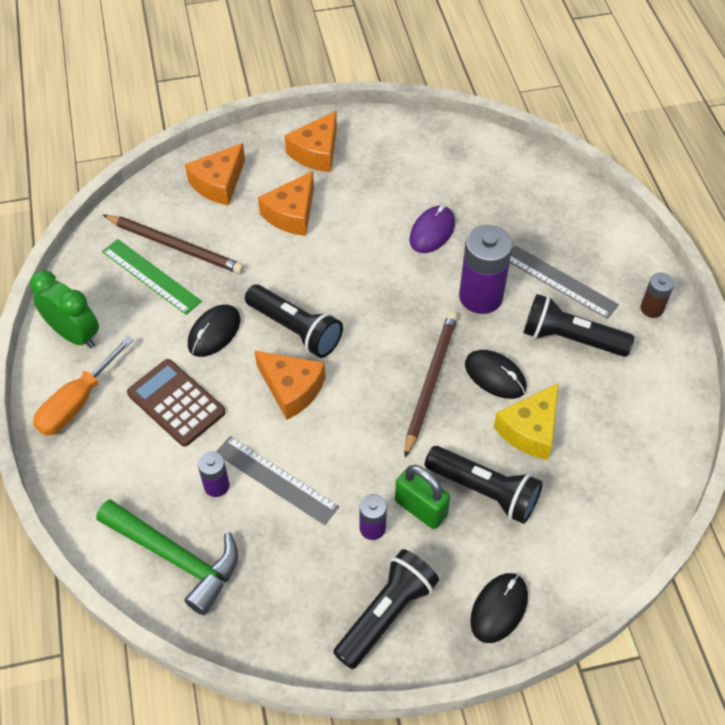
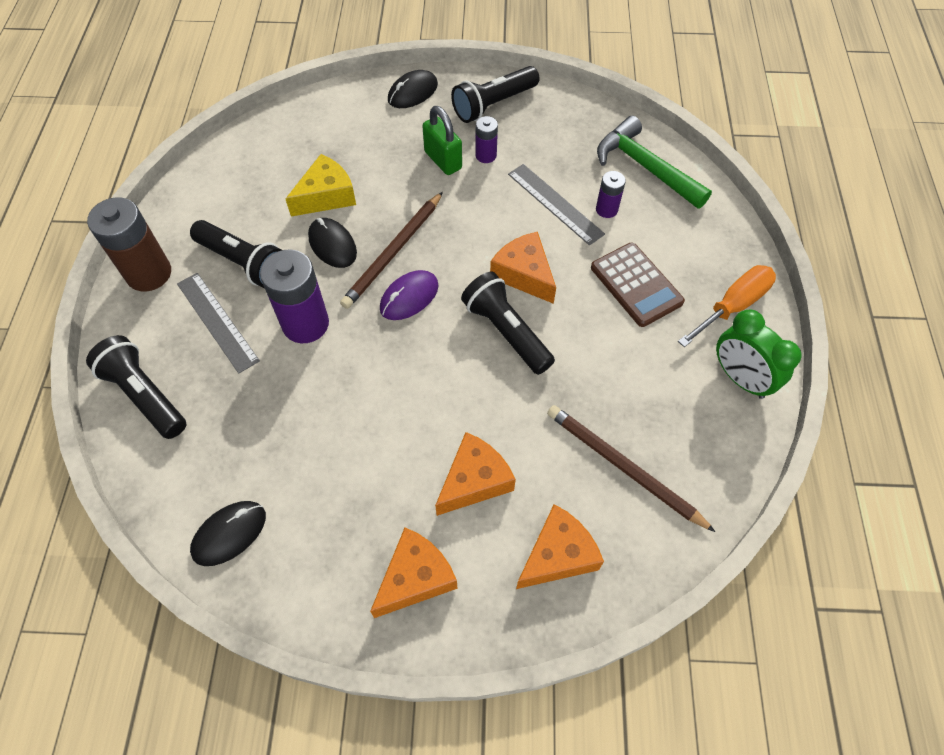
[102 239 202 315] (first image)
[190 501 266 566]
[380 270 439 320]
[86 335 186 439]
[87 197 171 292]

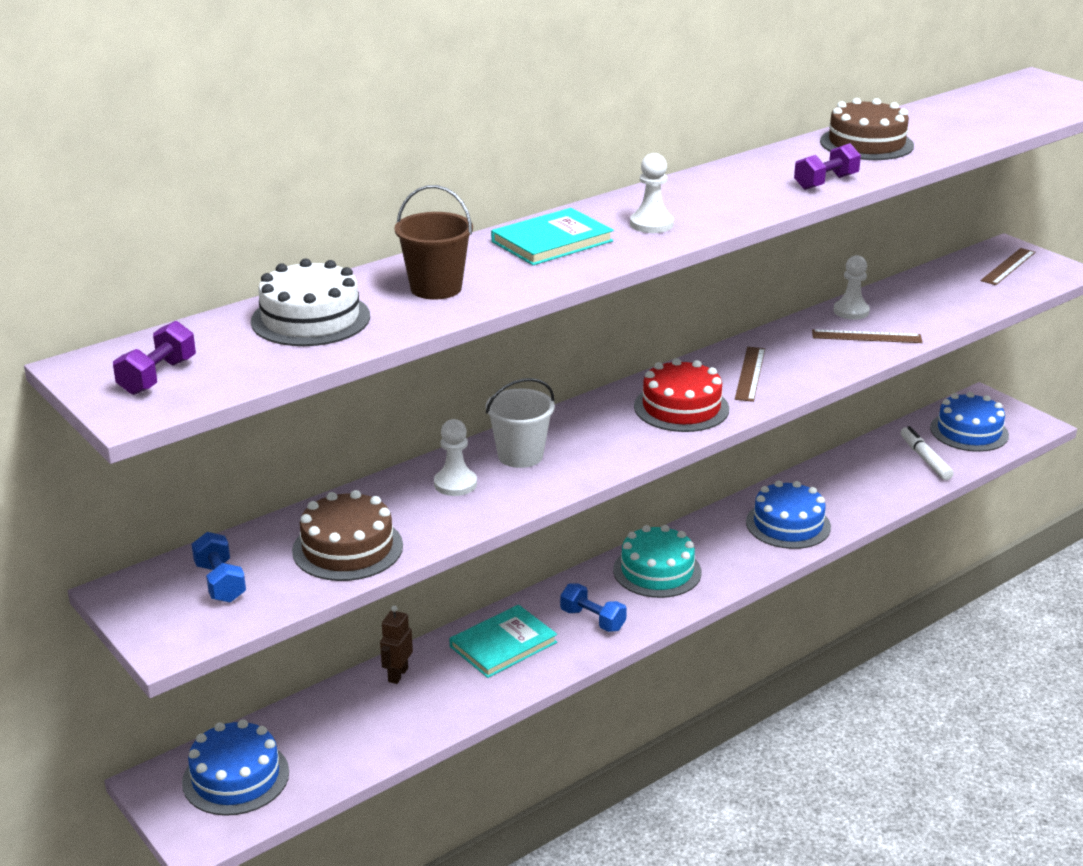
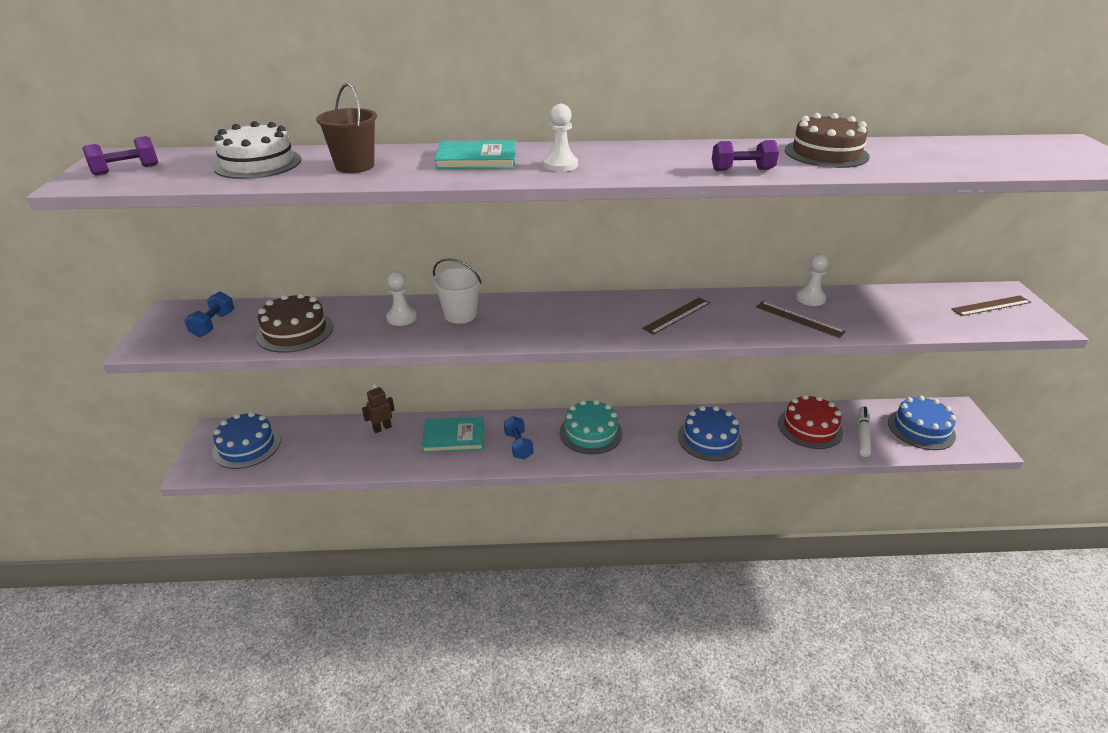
[778 394 843 449]

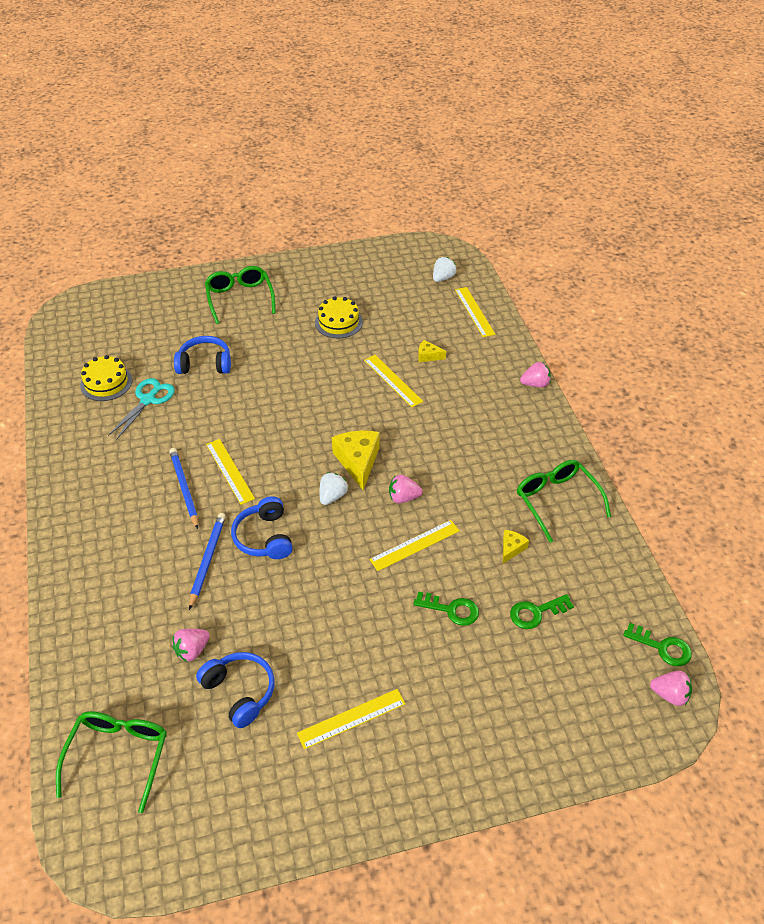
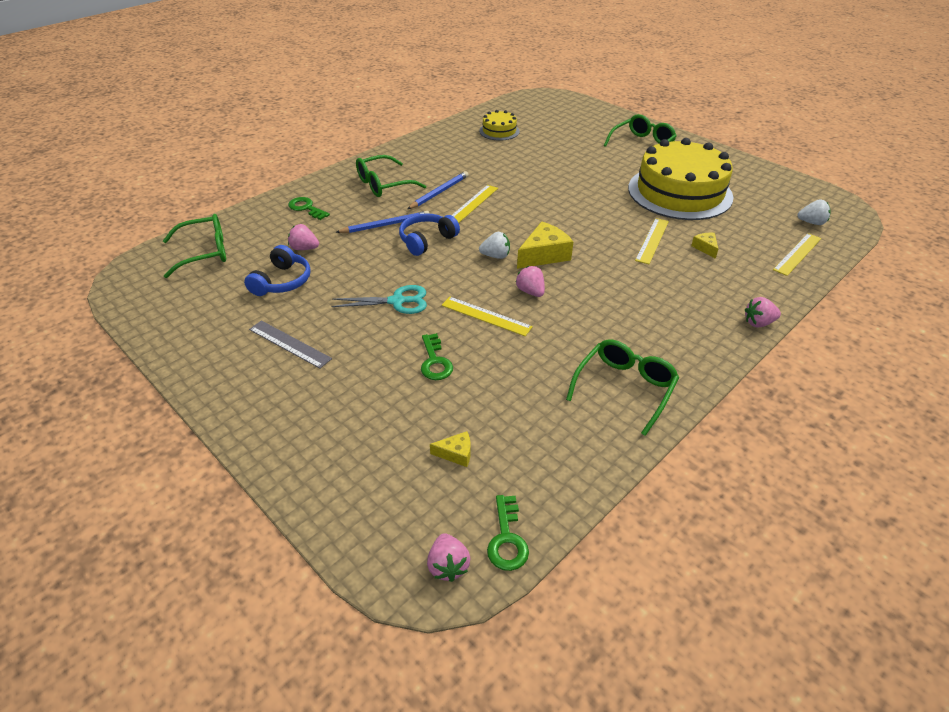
[331 285 427 314]
[174 336 231 374] (first image)
[249 320 332 369]
[628 138 734 220]
[430 431 470 467]
[288 197 330 220]
[745 297 781 327]
[356 155 426 197]

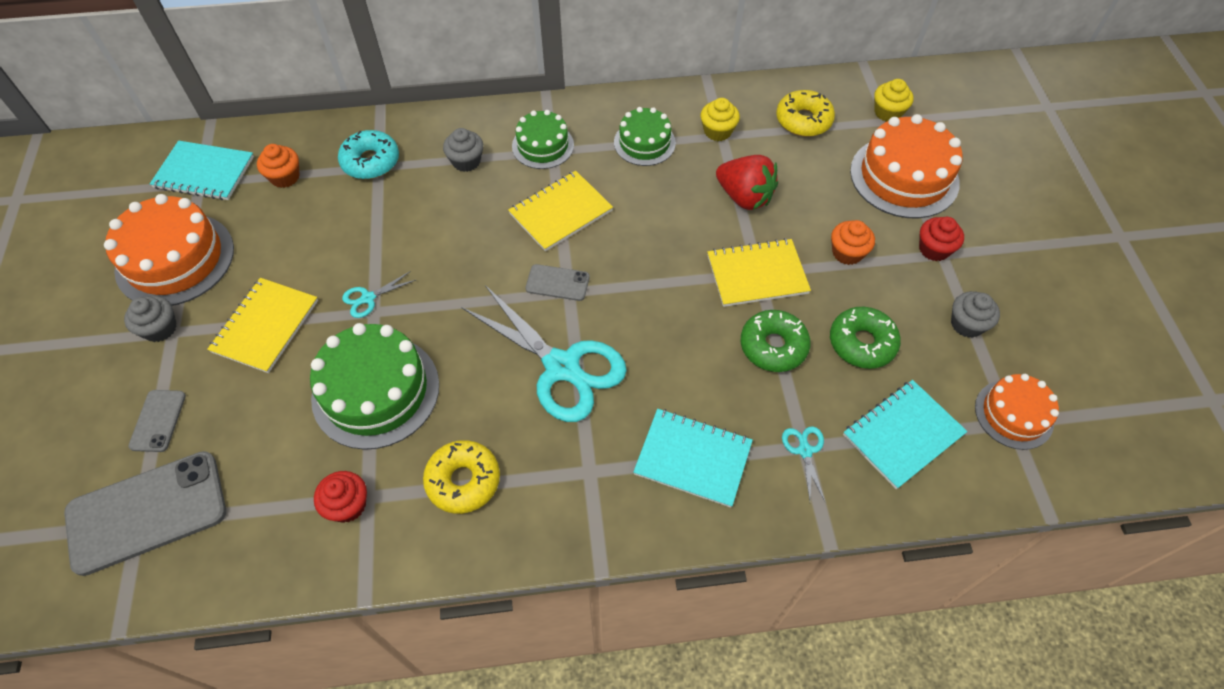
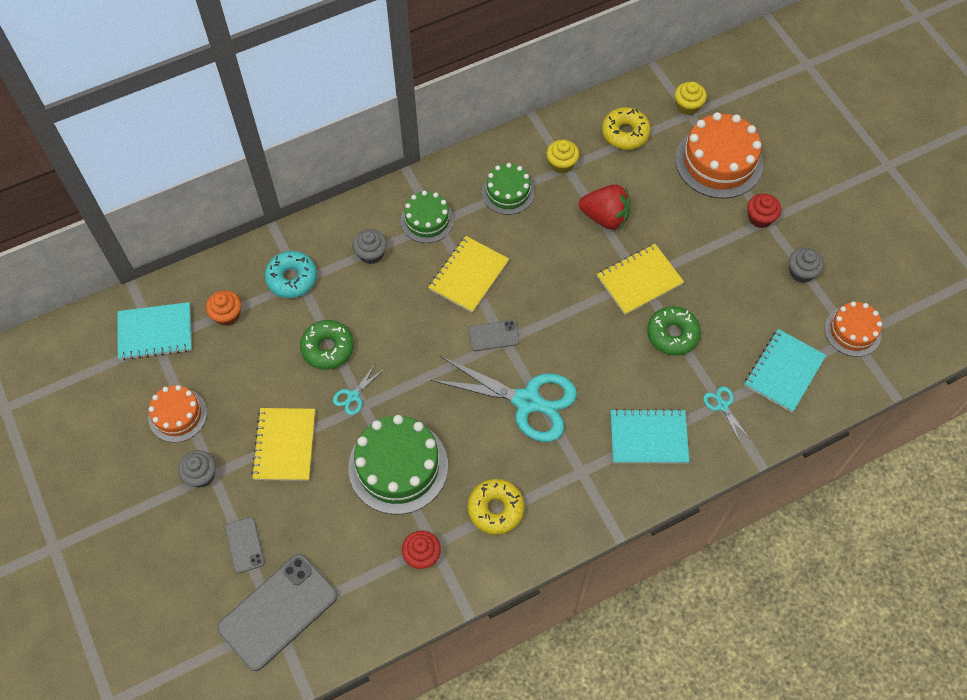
[148 385 207 442]
[300 320 354 370]
[831 220 875 265] (first image)

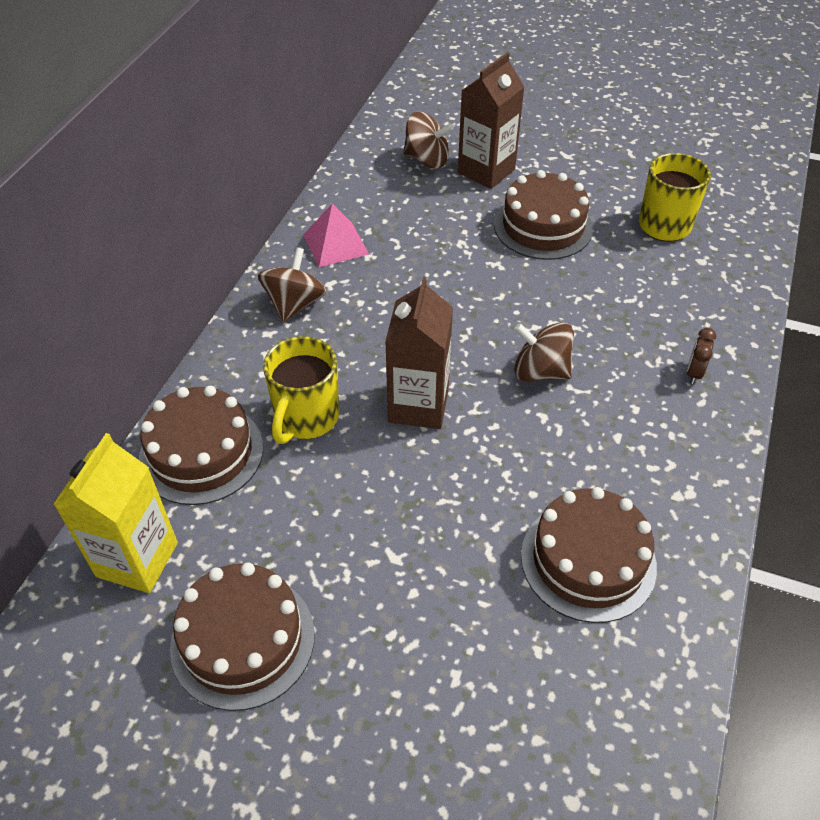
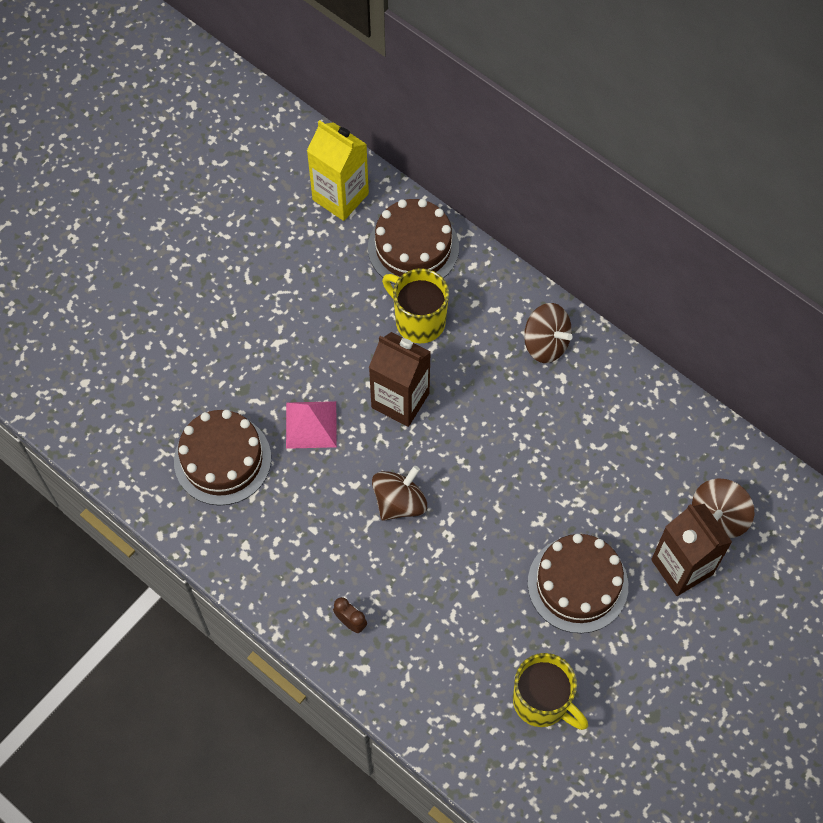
[170 562 315 711] (first image)
[286 401 337 449]

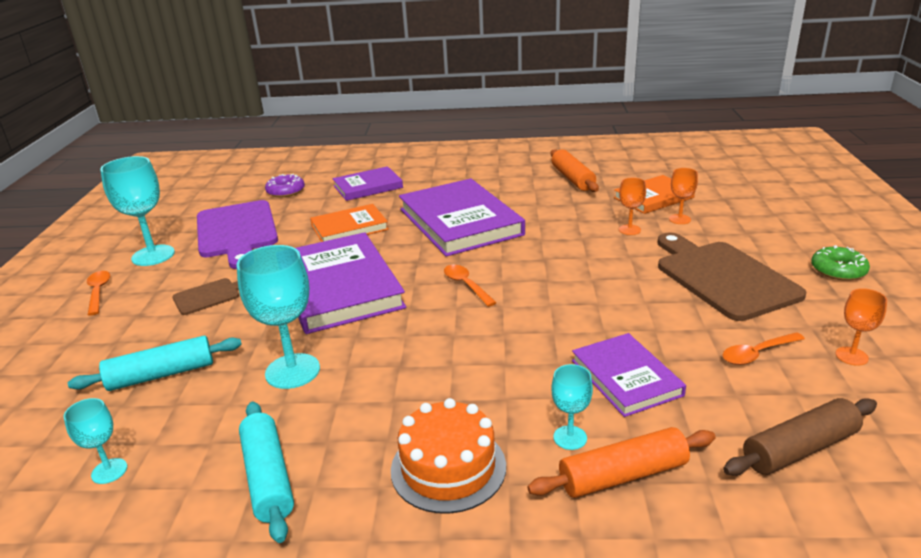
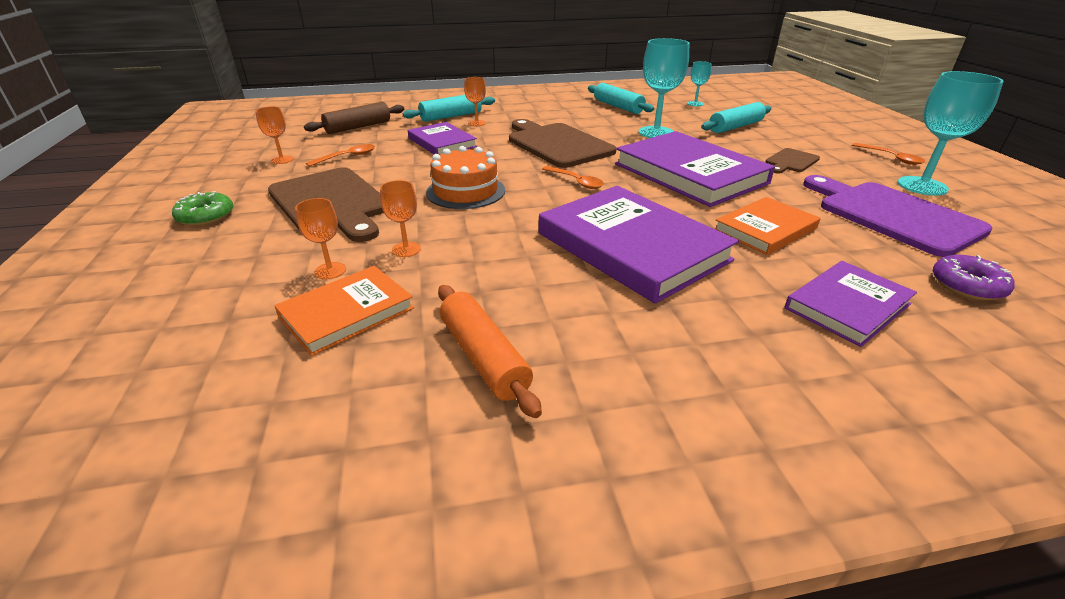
[426 146 505 209]
[403 95 495 122]
[464 77 486 126]
[509 119 616 168]

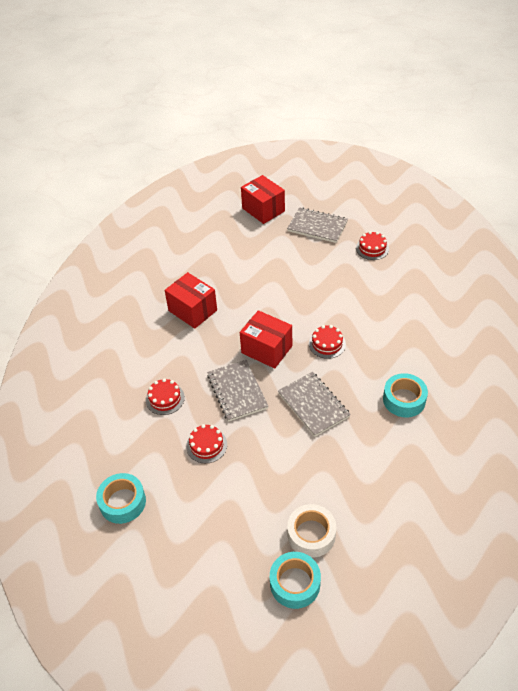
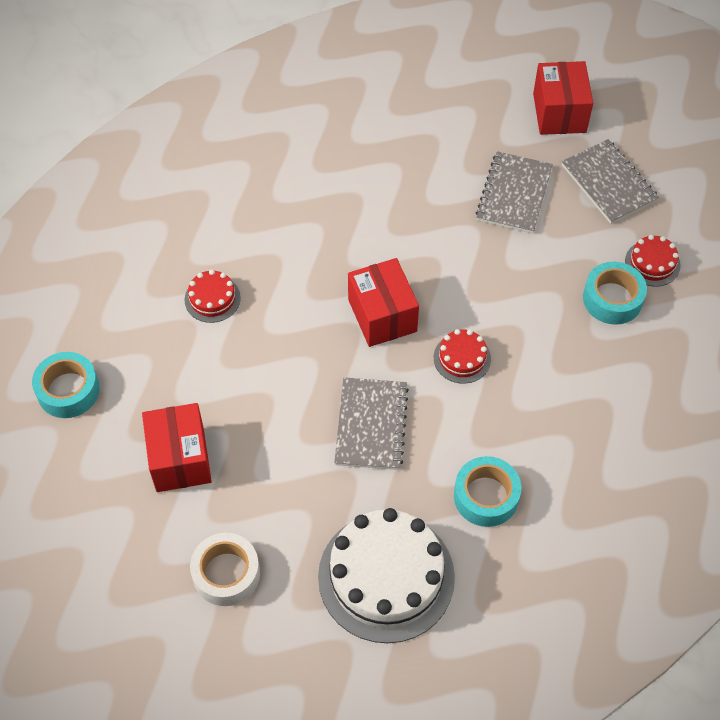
[142 403 212 492]
[186 424 227 463] (first image)
[476 151 553 234]
[583 262 647 325]
[318 508 455 643]

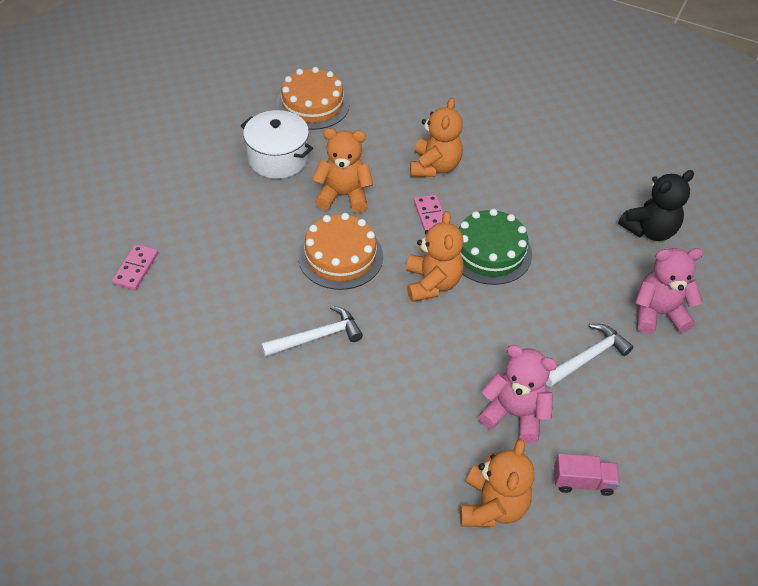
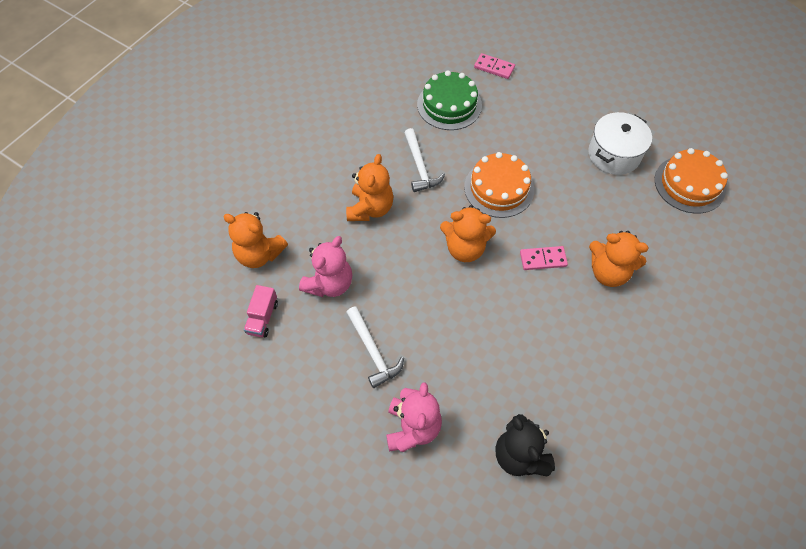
[346 154 394 221]
[417 70 482 130]

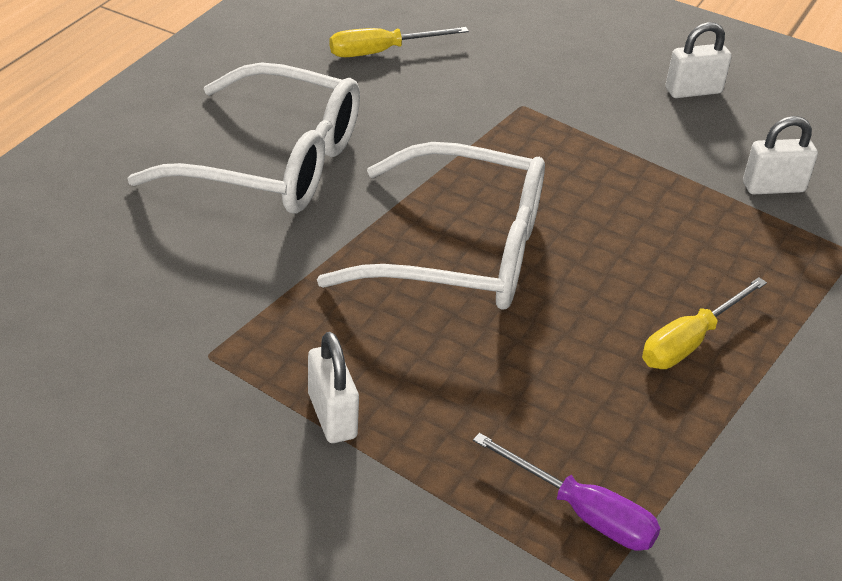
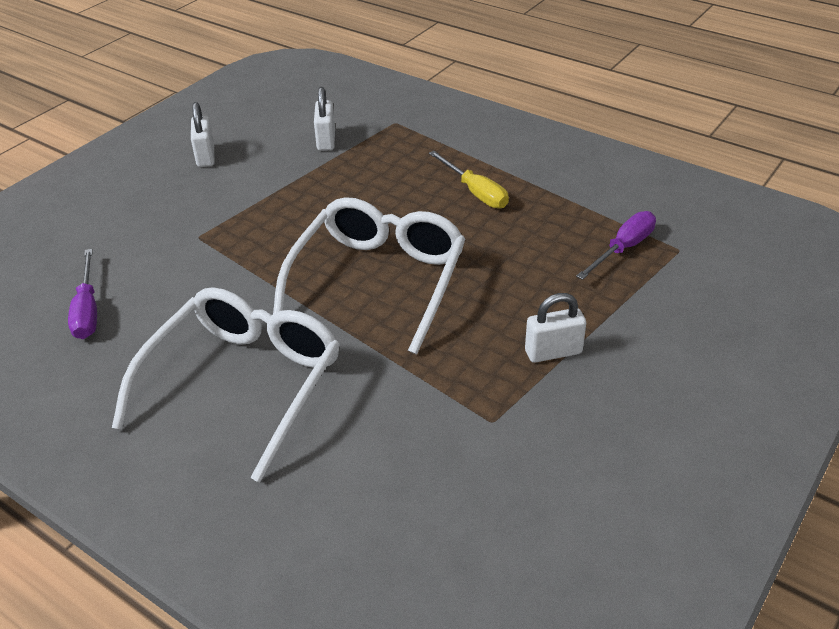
[68 249 97 339]

